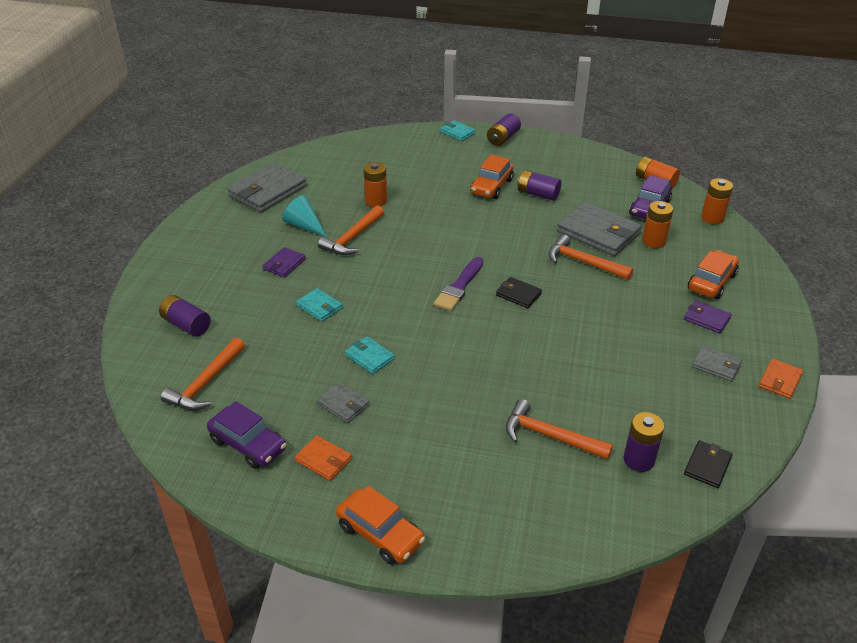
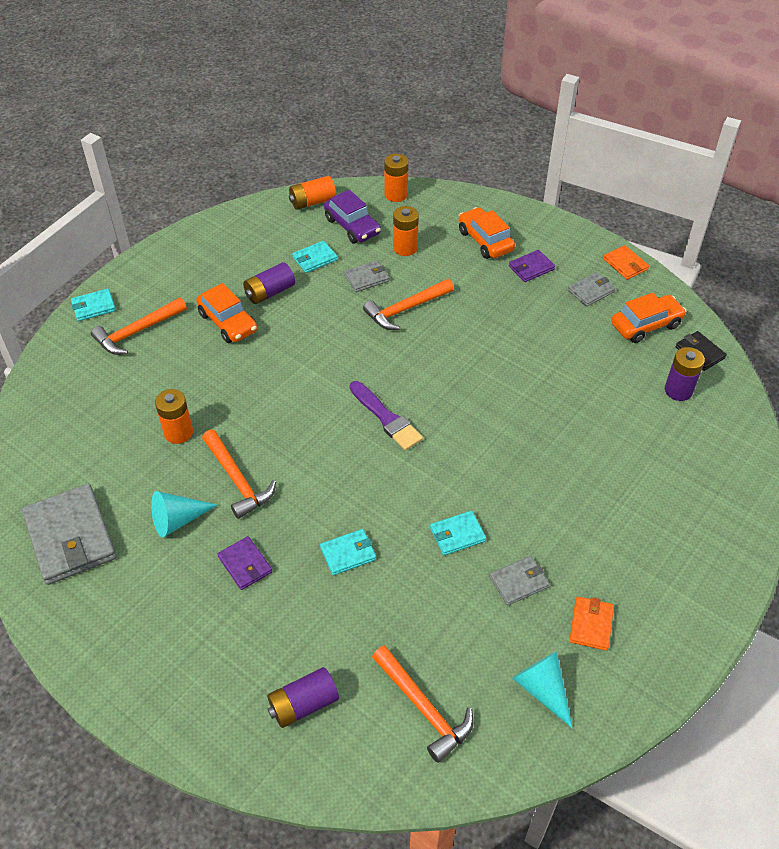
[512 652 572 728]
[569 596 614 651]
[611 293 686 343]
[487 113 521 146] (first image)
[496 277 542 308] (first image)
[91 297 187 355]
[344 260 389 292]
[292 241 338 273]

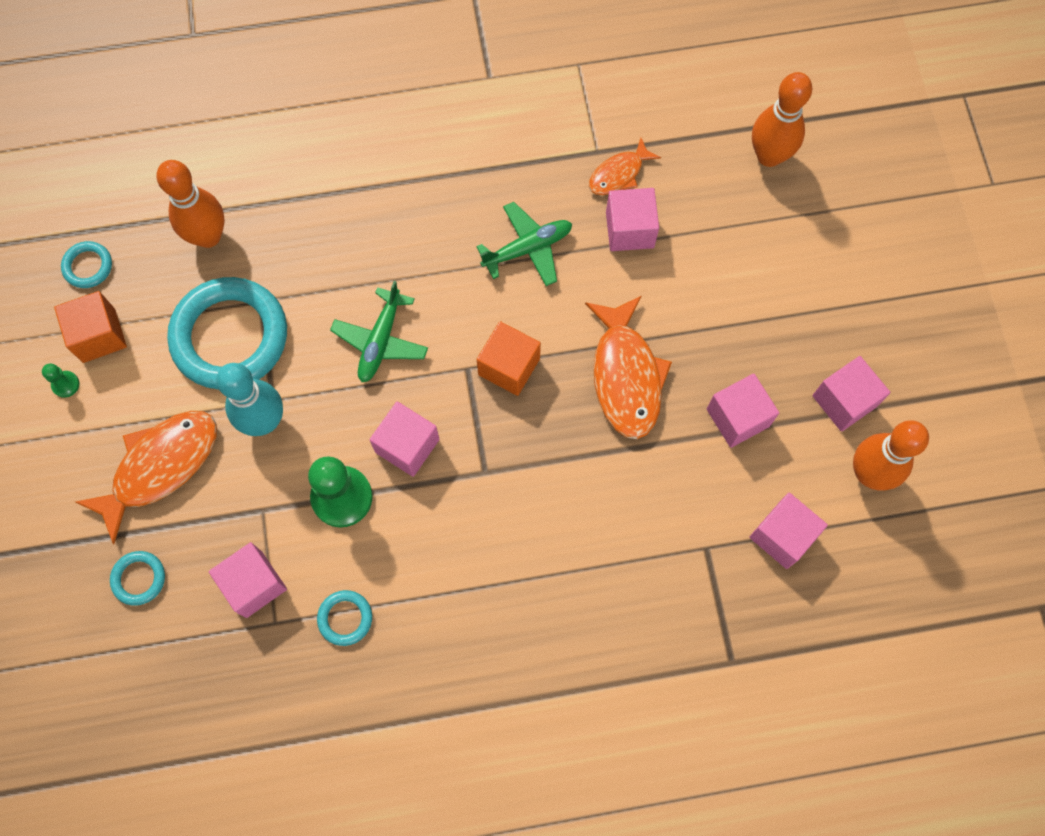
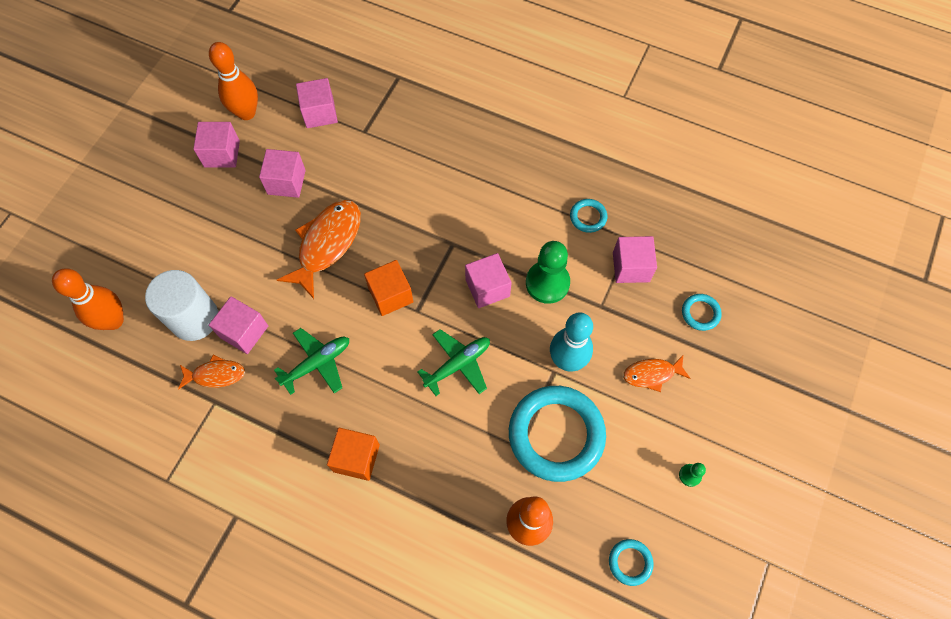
[327 428 380 481]
[623 355 691 392]
[274 328 349 395]
[145 270 218 341]

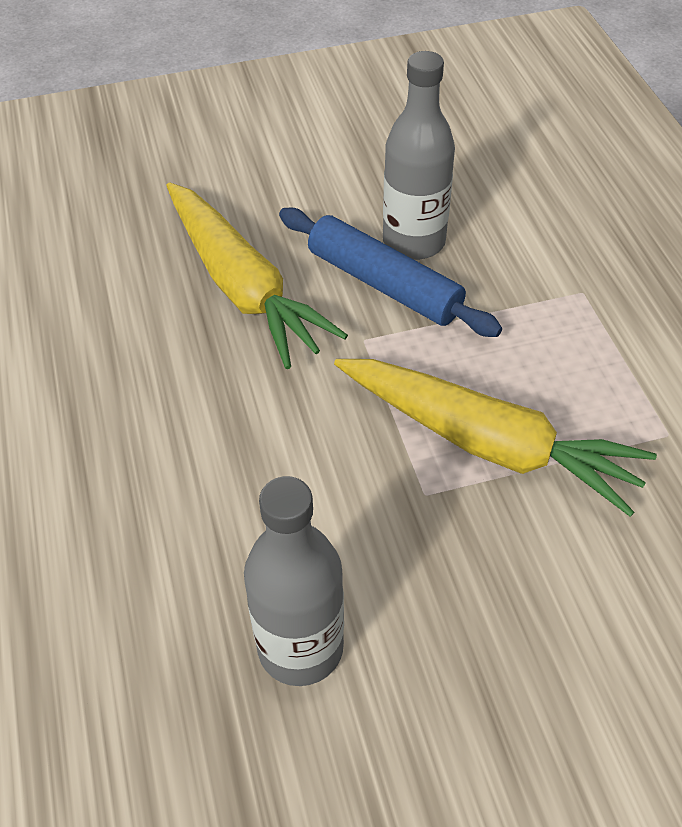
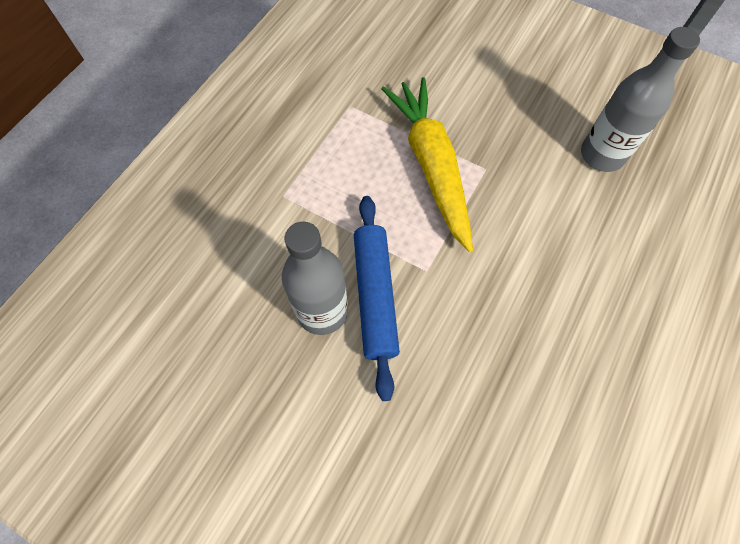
[166 182 348 369] (first image)

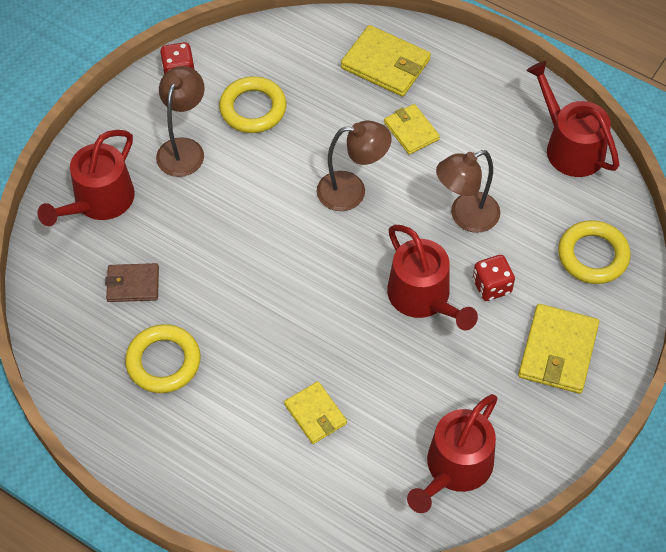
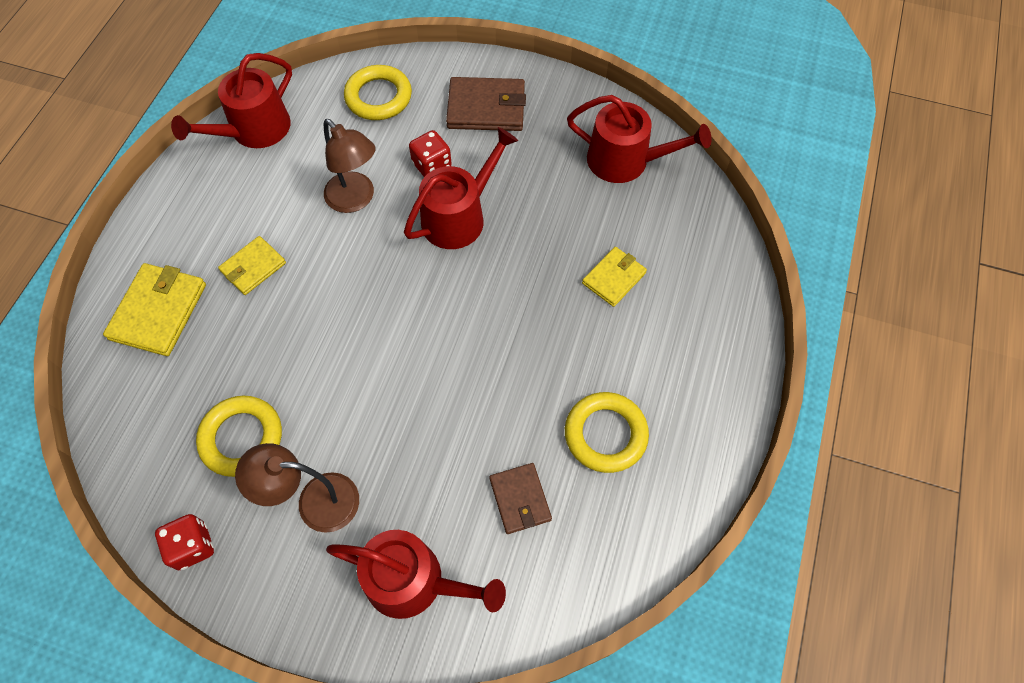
[317 121 392 211] (first image)
[446 77 526 131]

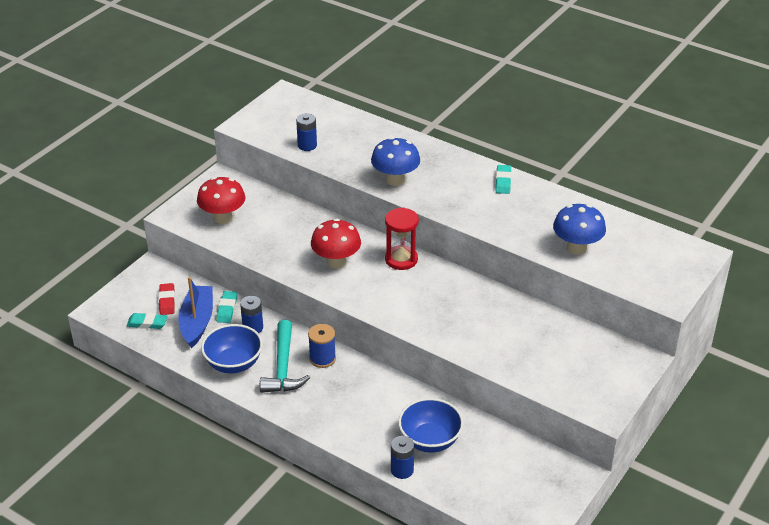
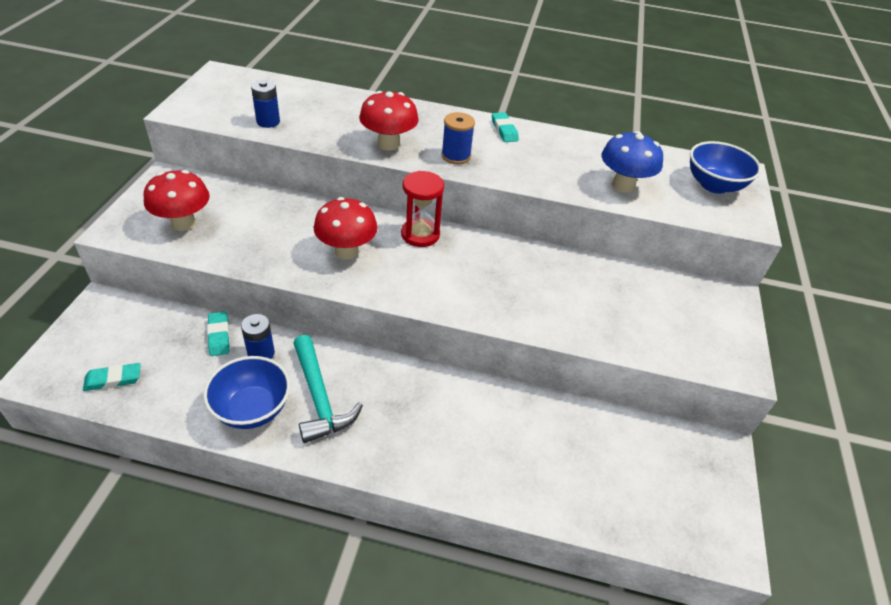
[159 283 175 315] (first image)
[178 277 213 348] (first image)
[441 112 475 164]
[359 91 419 151]
[391 436 414 479] (first image)
[690 141 761 194]

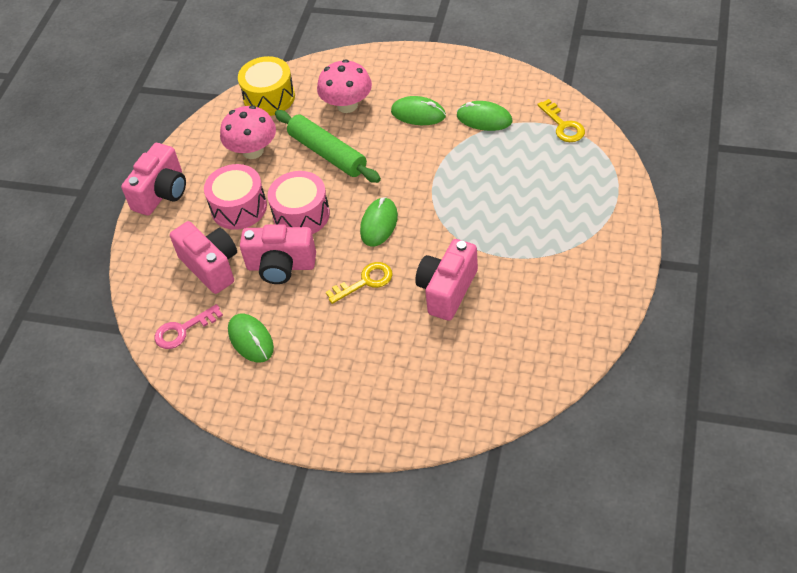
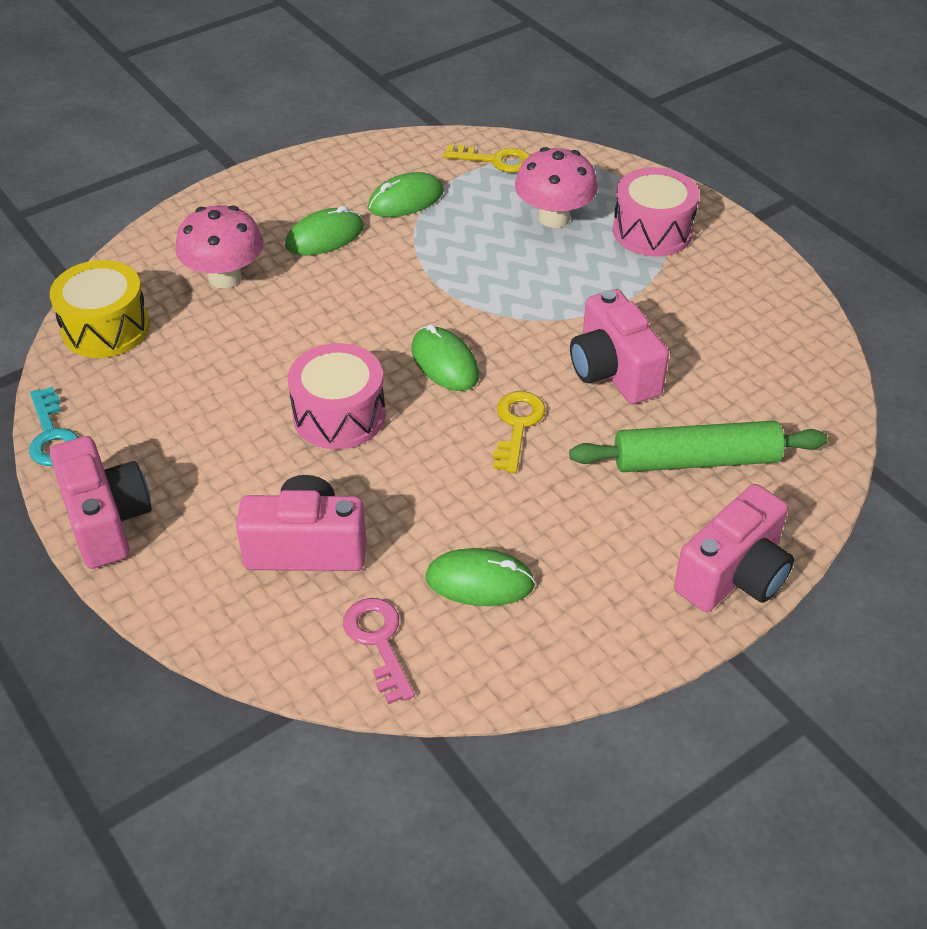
[343 598 415 704]
[613 167 699 256]
[515 147 598 228]
[674 484 794 612]
[569 421 828 472]
[29 387 79 466]

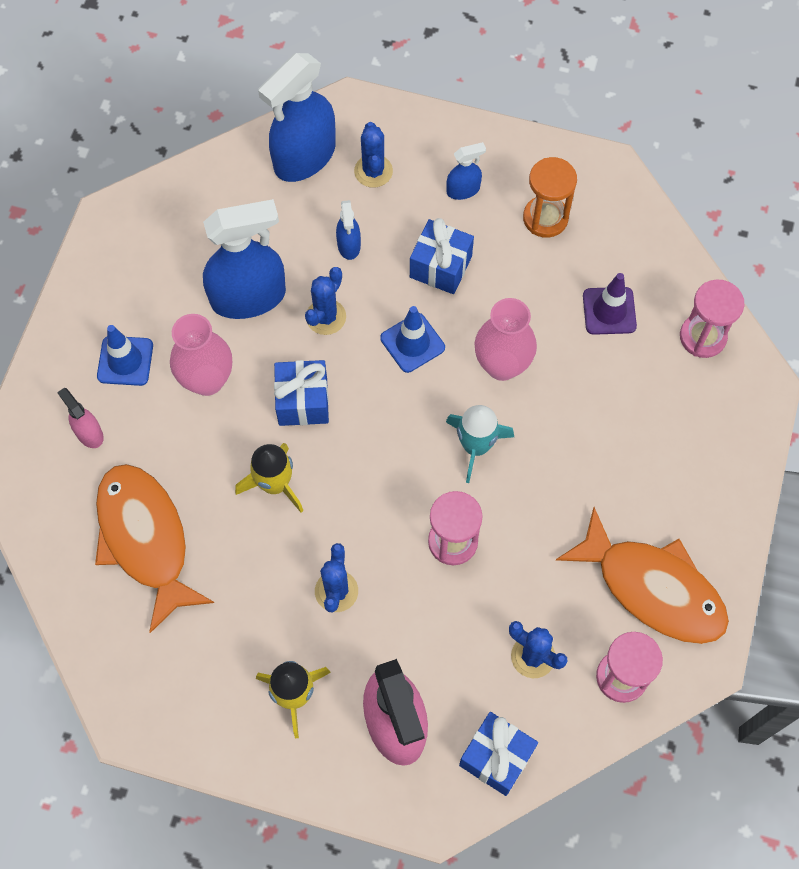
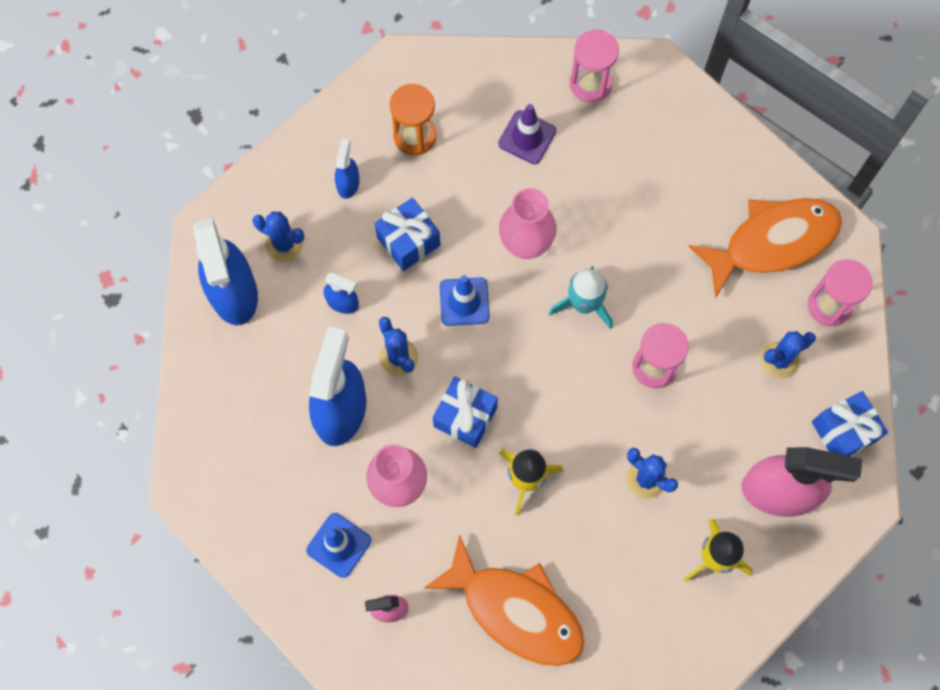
[423 534 585 666]

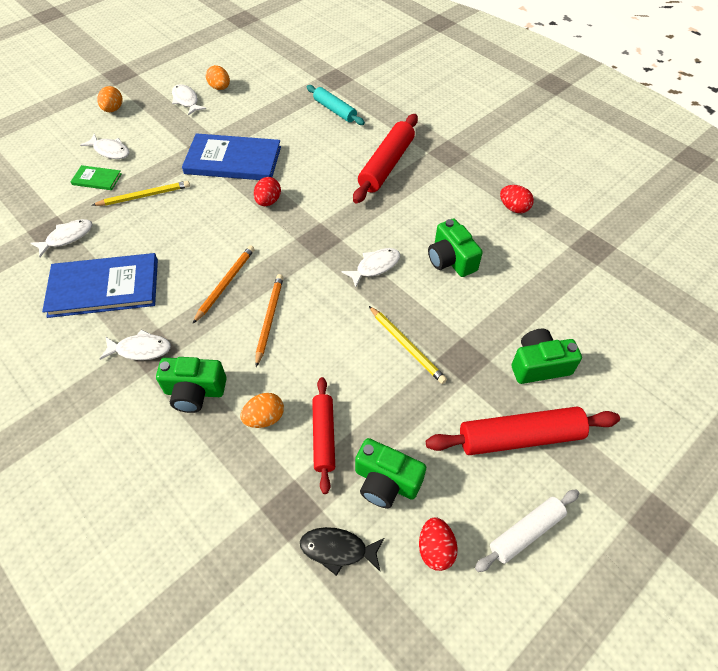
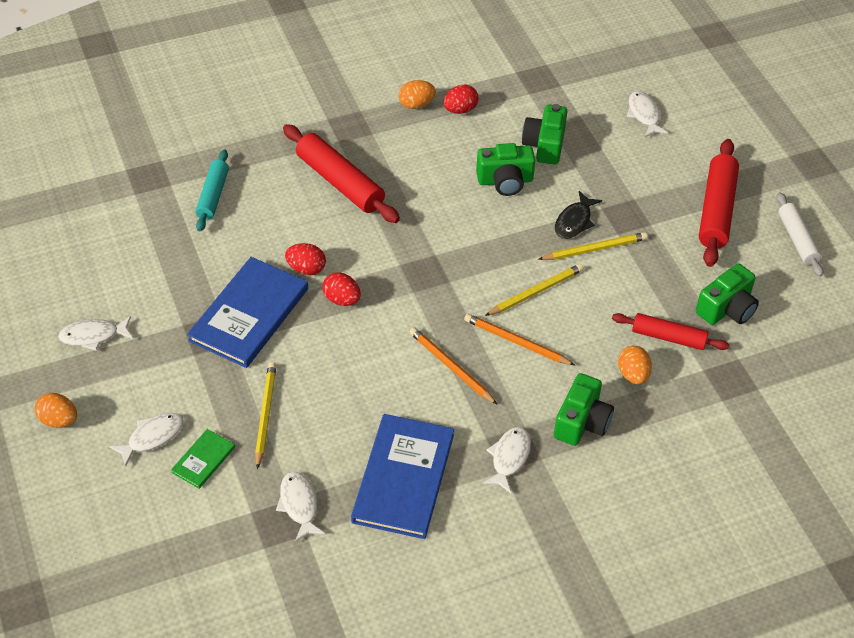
[399 80 436 109]
[555 191 602 239]
[196 150 229 232]
[627 91 669 137]
[285 243 326 275]
[522 104 567 165]
[485 264 584 316]

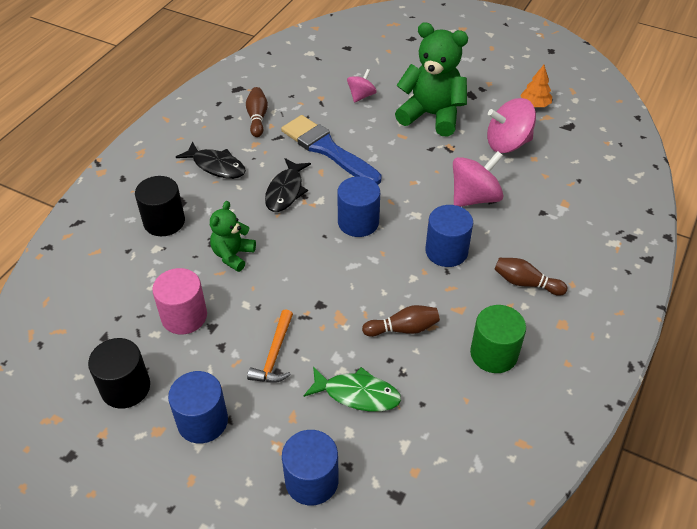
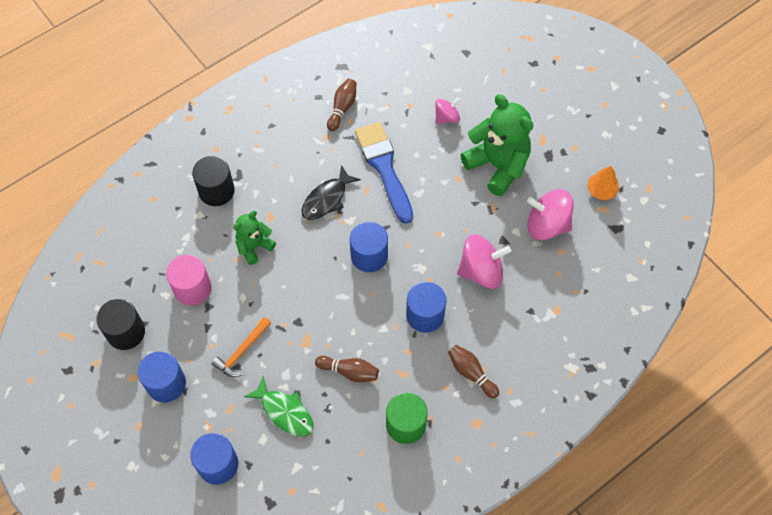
[176 141 246 179] (first image)

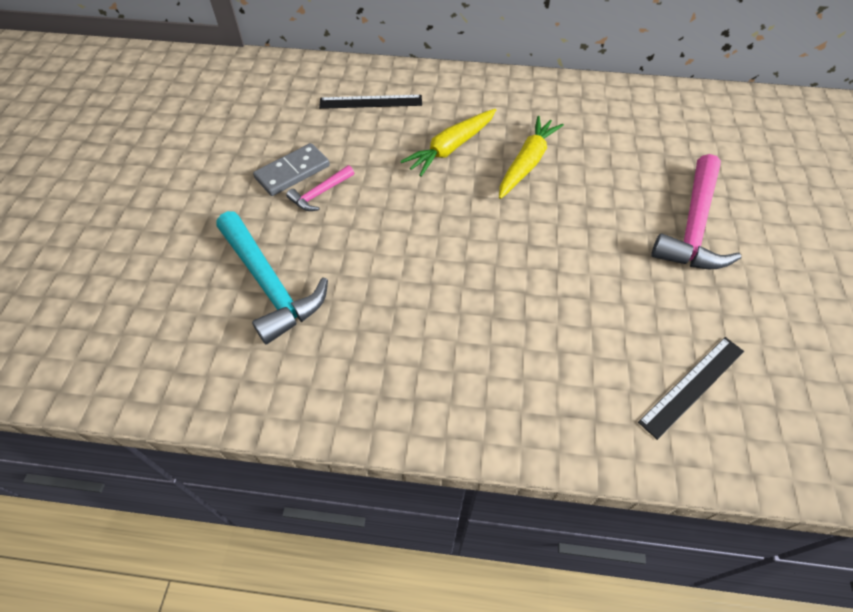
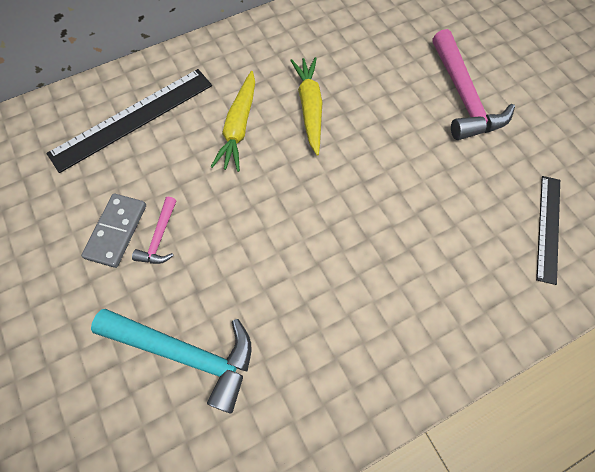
[46 69 212 173]

